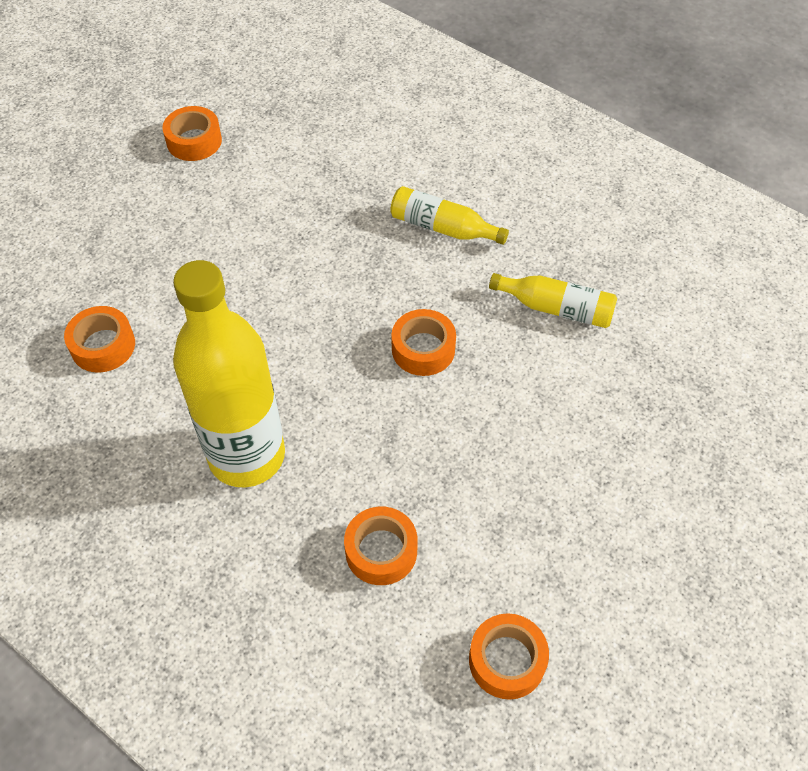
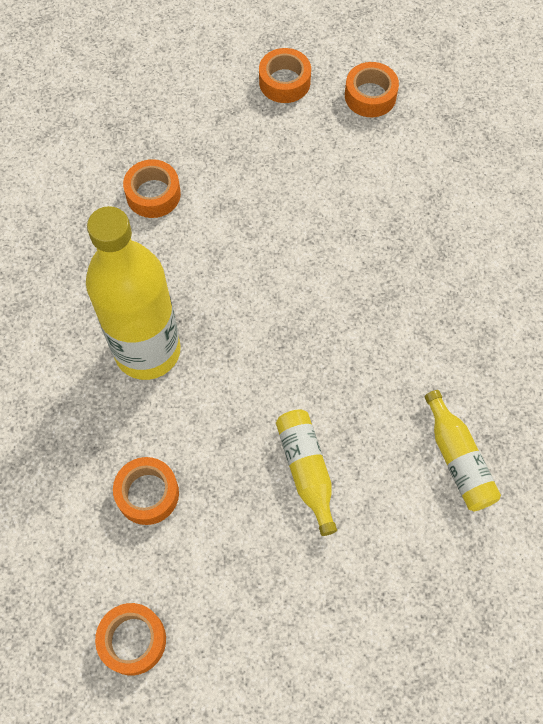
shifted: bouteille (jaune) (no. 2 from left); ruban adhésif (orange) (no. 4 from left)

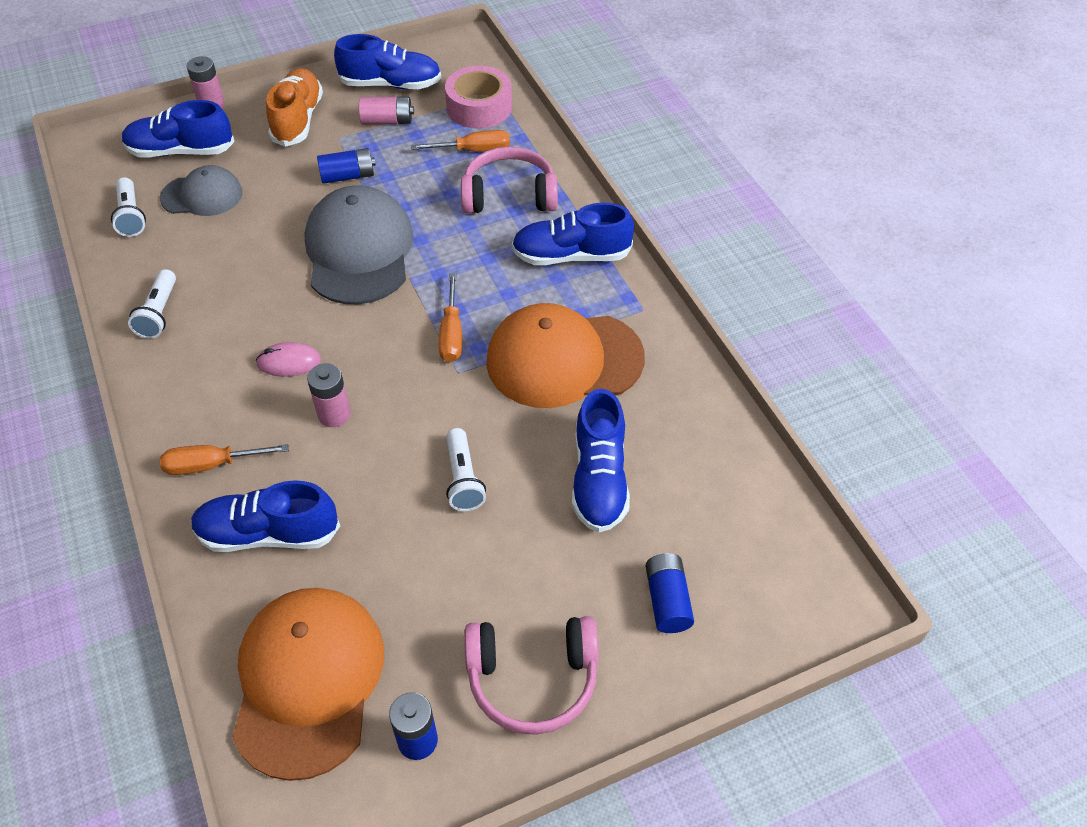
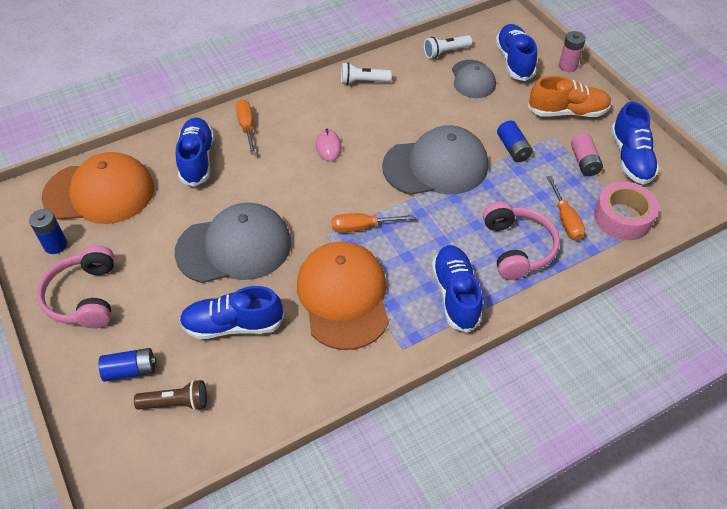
gone: pile (rose) (no. 2 from left)
new: lampe de poche (marron)
swapped: lampe de poche (blanc) (no. 3 from left) to casquette (gris) (no. 1 from left)

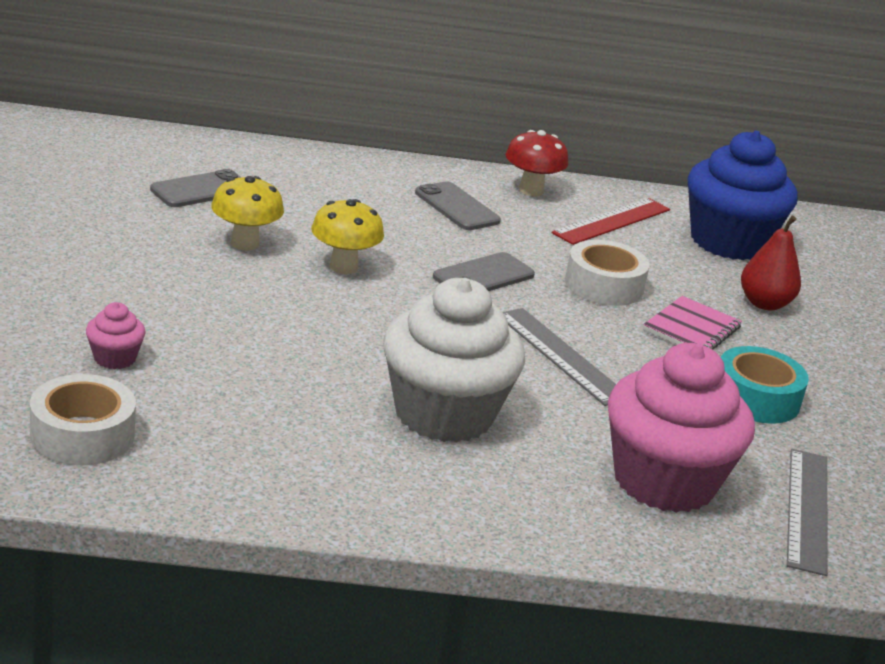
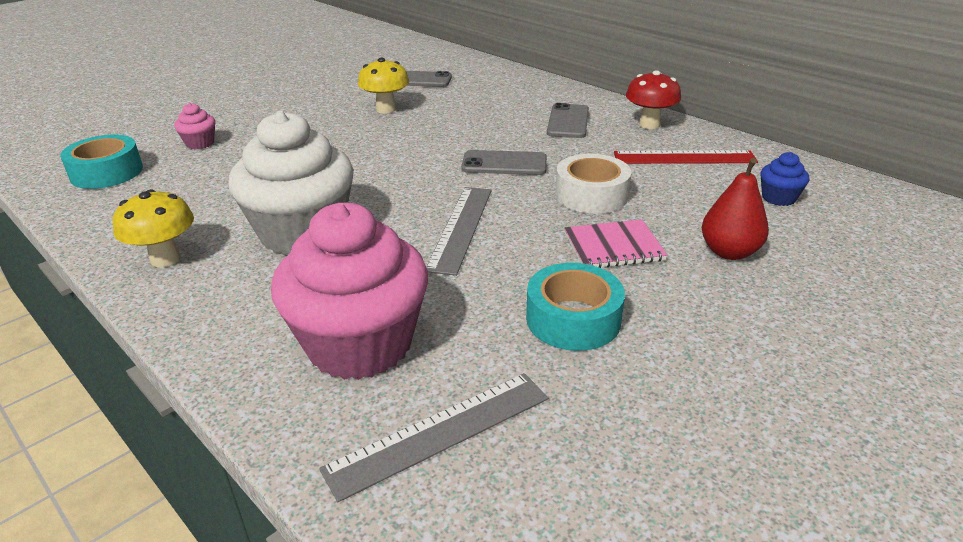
shifted: champignon (jaune) (no. 2 from left in the first image) to champignon (jaune) (no. 1 from left)
repainted: ruban adhésif (blanc) (no. 1 from left) to ruban adhésif (turquoise) (no. 1 from left)
scaled: muffin (bleu) x0.42

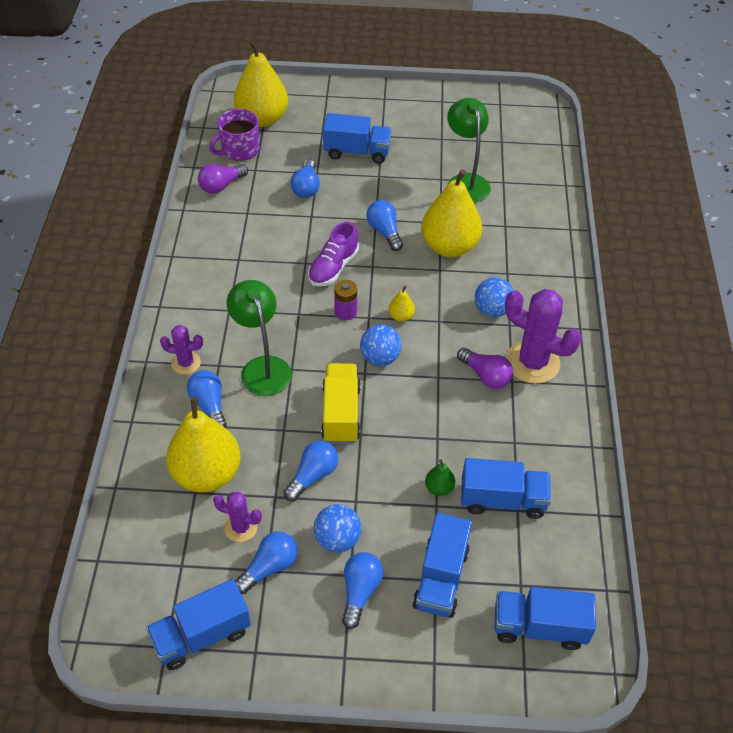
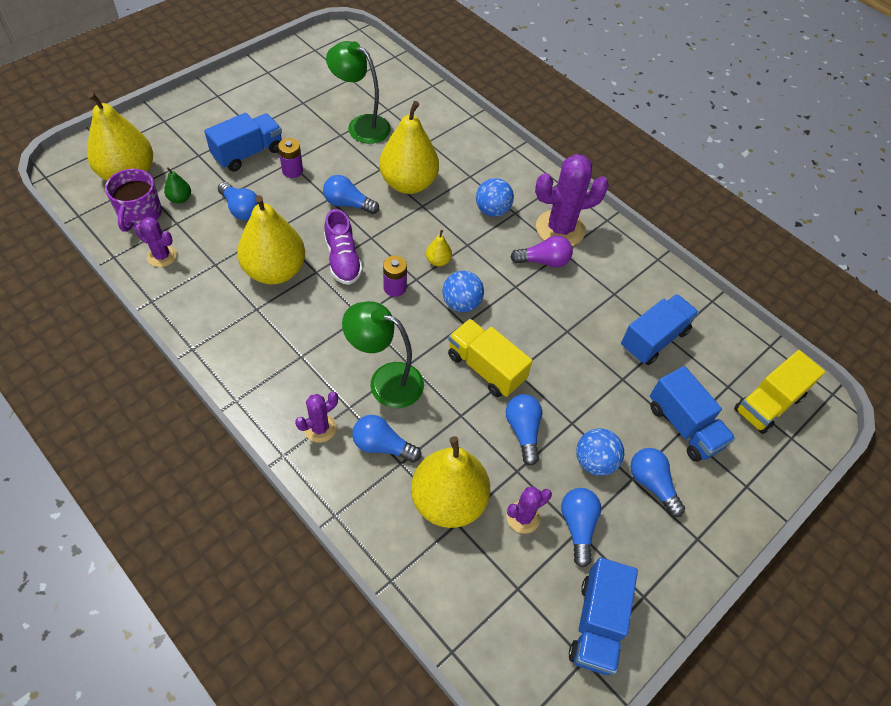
new: pile (violet) (no. 1 from left); poire (jaune) (no. 2 from left)
shifted: poire (vert)
swapped: ampoule (violet) (no. 1 from left) to cactus (violet) (no. 1 from left)
repainted: camion (bleu) (no. 5 from left) to camion (jaune) (no. 2 from left)

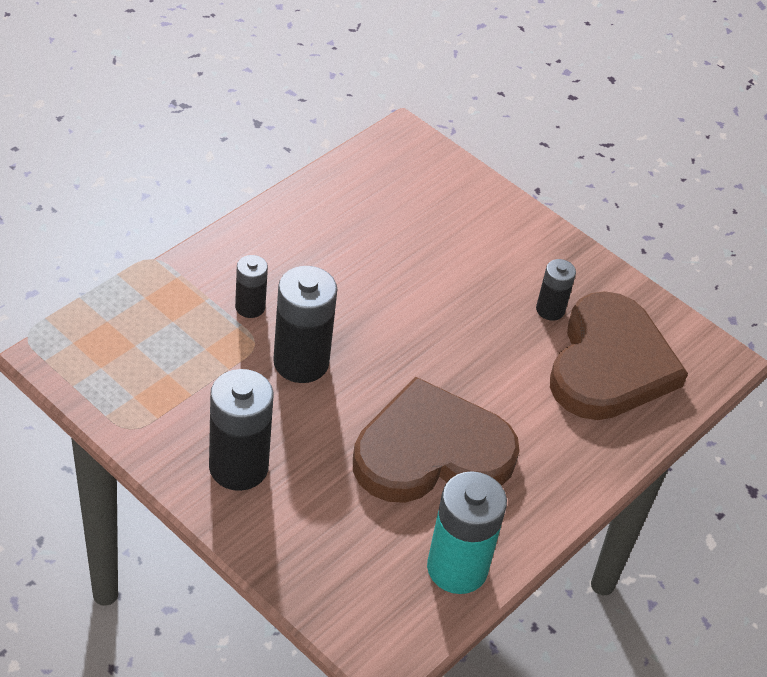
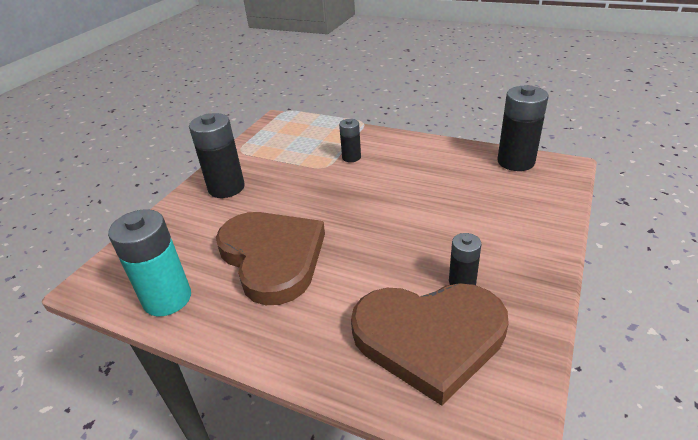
shifted: pile (noir) (no. 3 from left in the first image) to pile (noir) (no. 4 from left)

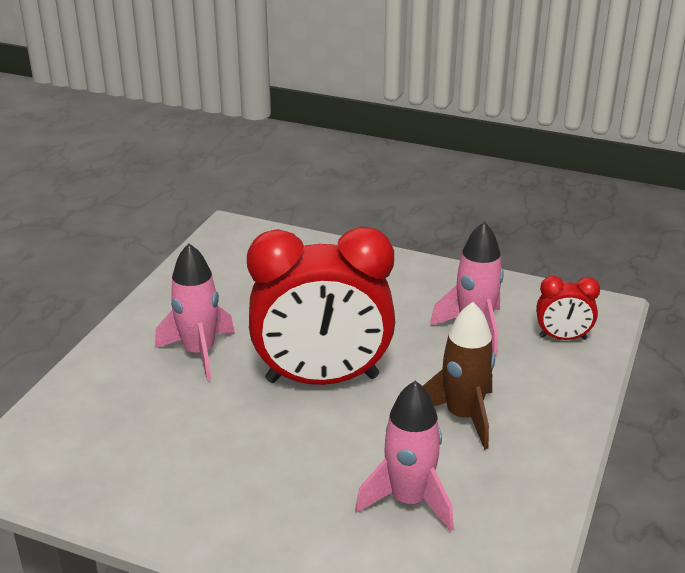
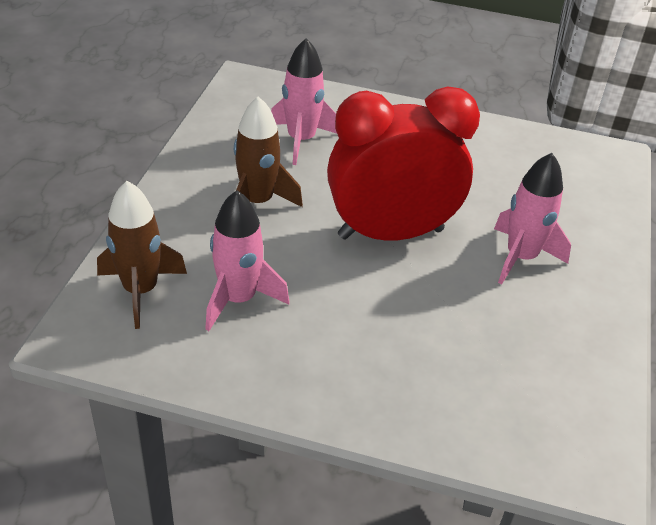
swapped: réveil (rouge) (no. 2 from left) to fusée (marron) (no. 1 from left)

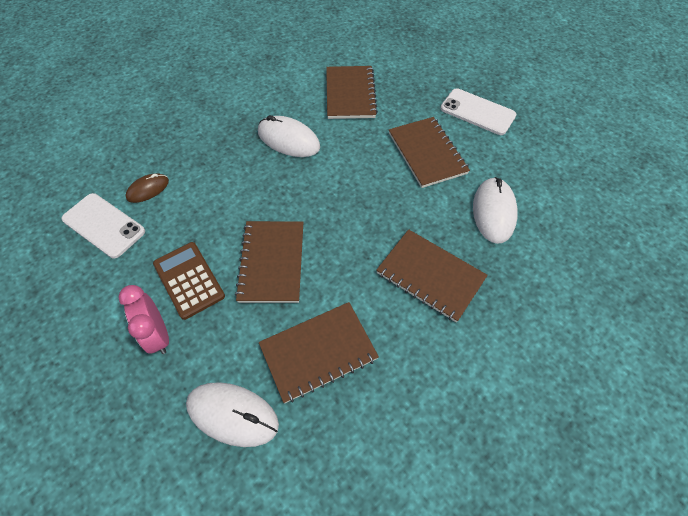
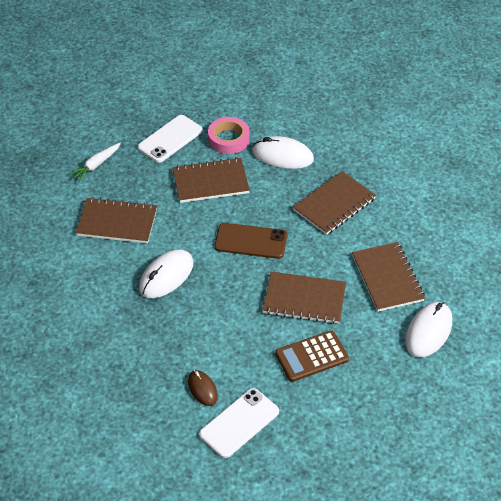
gone: réveil (rose)
new: ruban adhésif (rose); carotte (blanc); téléphone (marron)

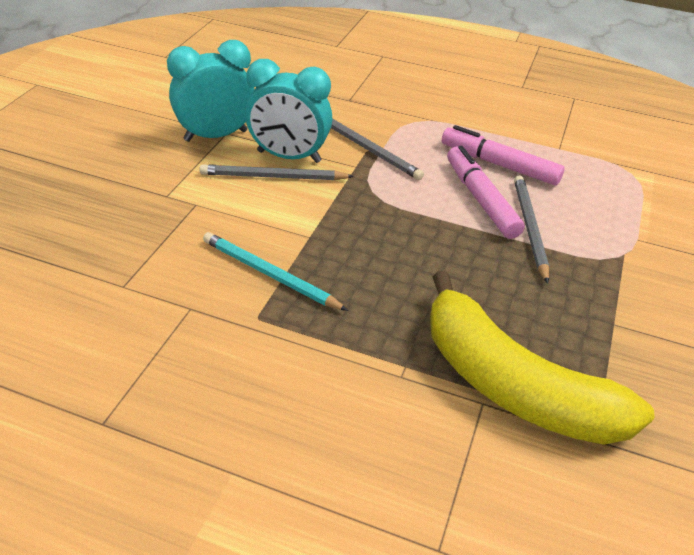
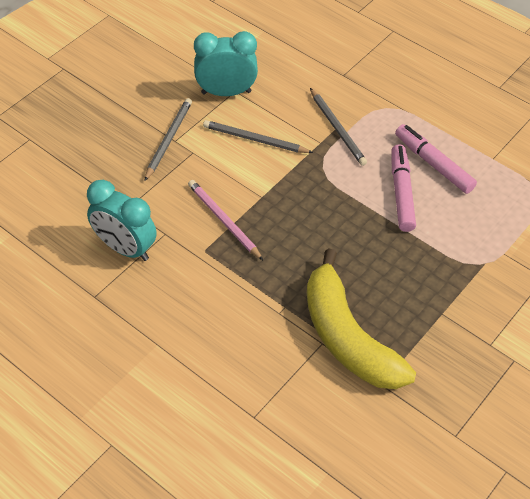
shifted: réveil (turquoise) (no. 2 from left in the first image) to réveil (turquoise) (no. 1 from left); crayon (gris) (no. 3 from left in the first image) to crayon (gris) (no. 1 from left)
repainted: crayon (turquoise) to crayon (rose)

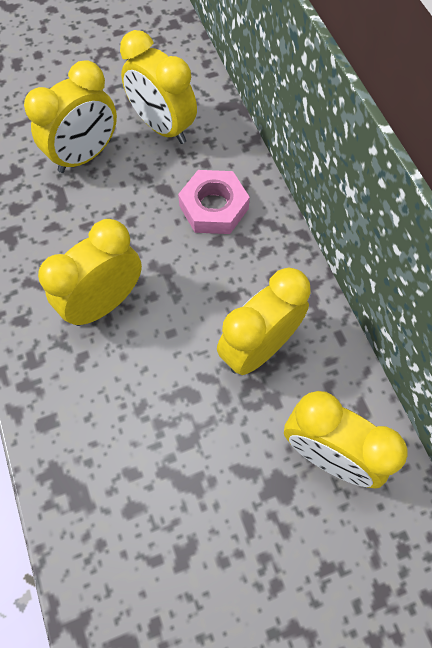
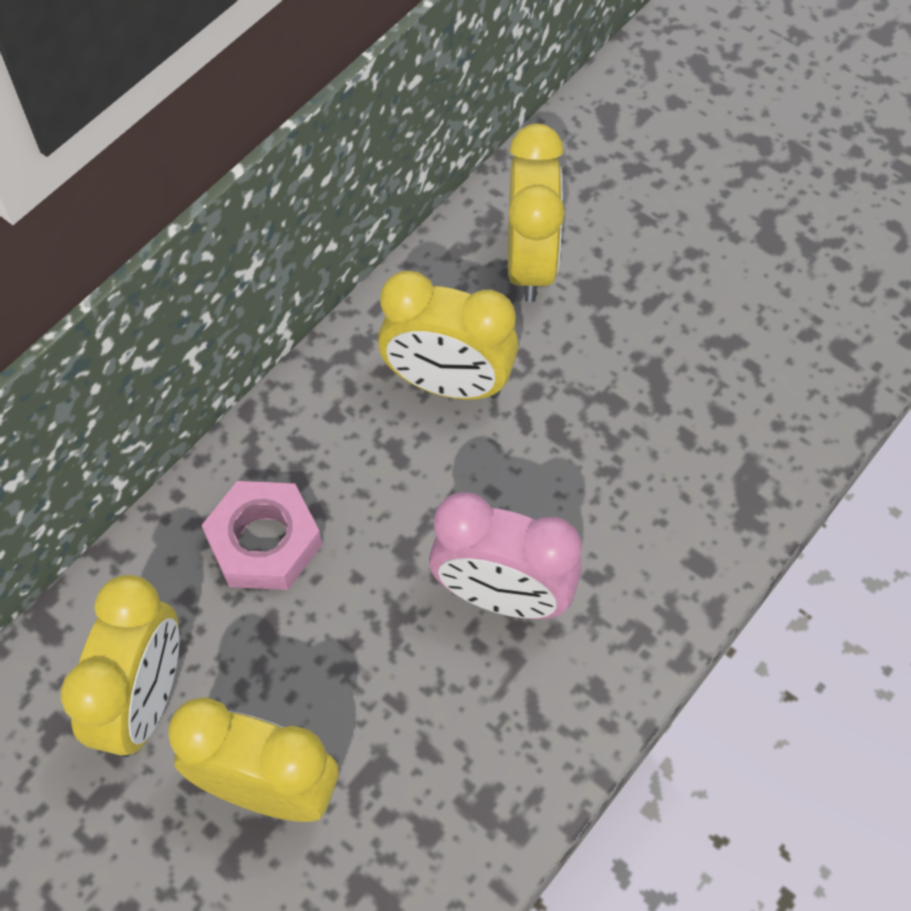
repainted: réveil (jaune) (no. 2 from left) to réveil (rose)

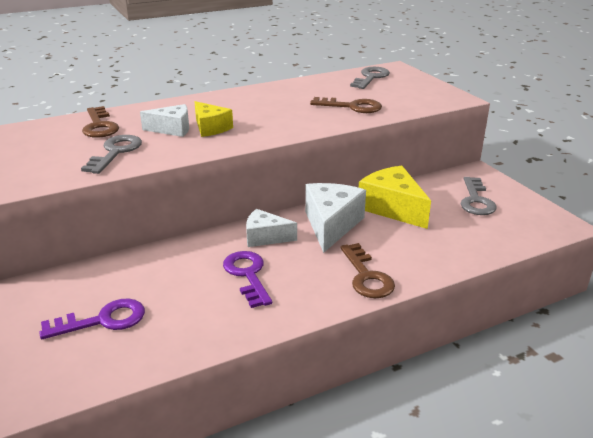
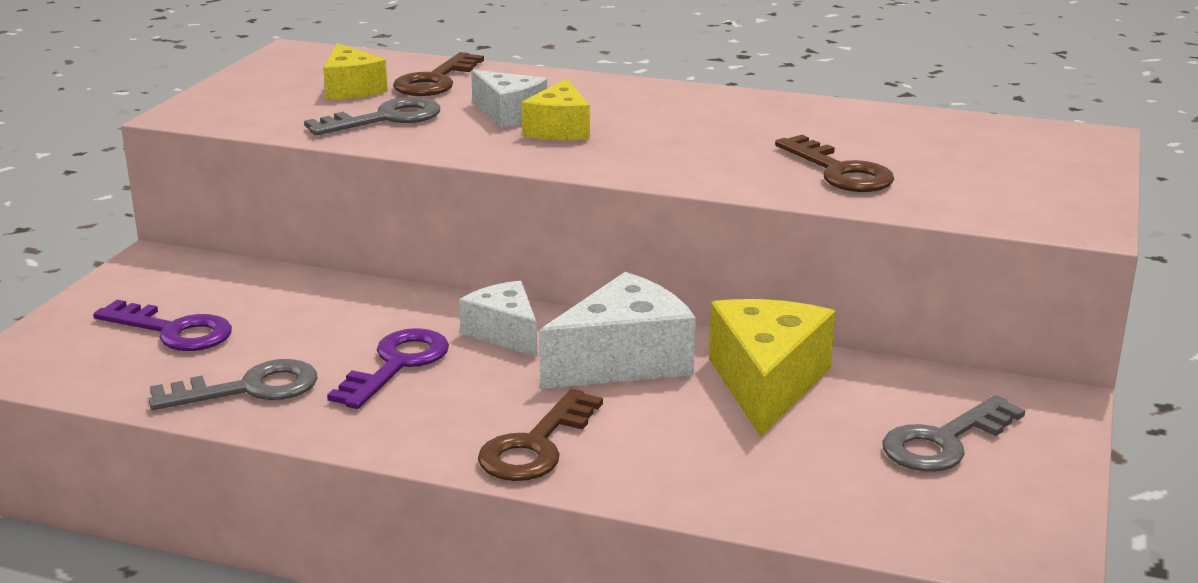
new: fromage (jaune) (no. 1 from left)
shifted: clé (gris) (no. 2 from left in the first image) to clé (gris) (no. 1 from left)

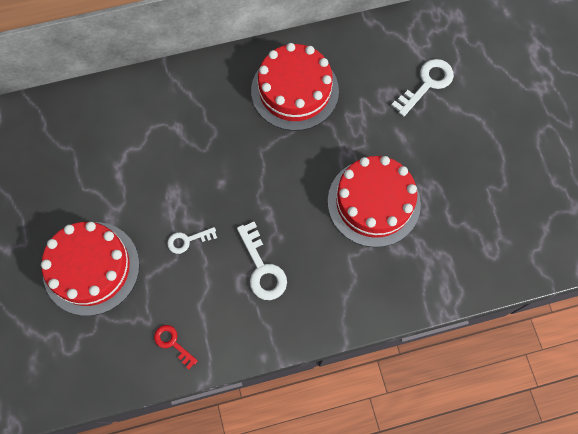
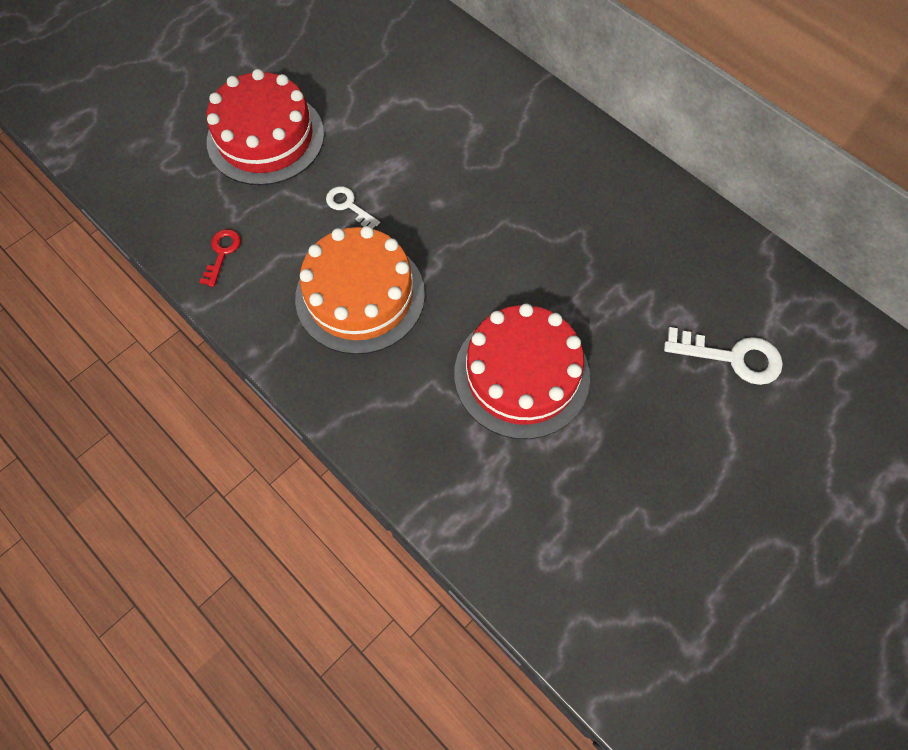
gone: gâteau (rouge) (no. 2 from left)
swapped: clé (blanc) (no. 2 from left) to gâteau (orange)

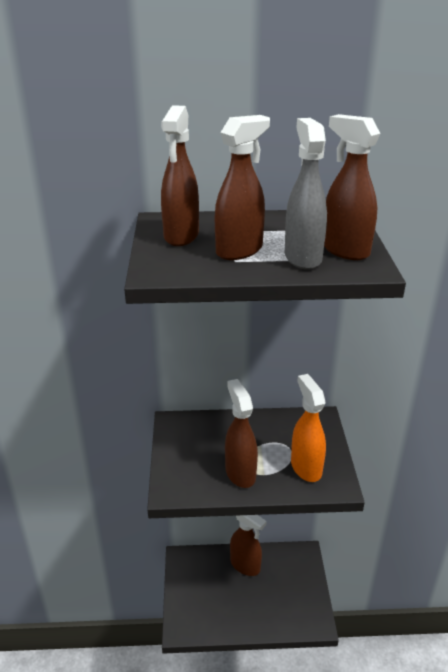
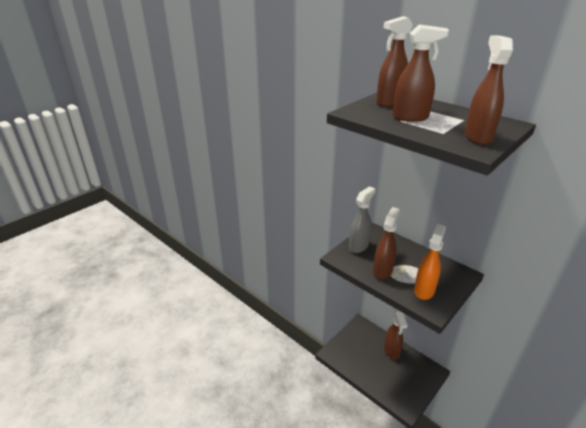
shifted: vaporisateur (gris)

